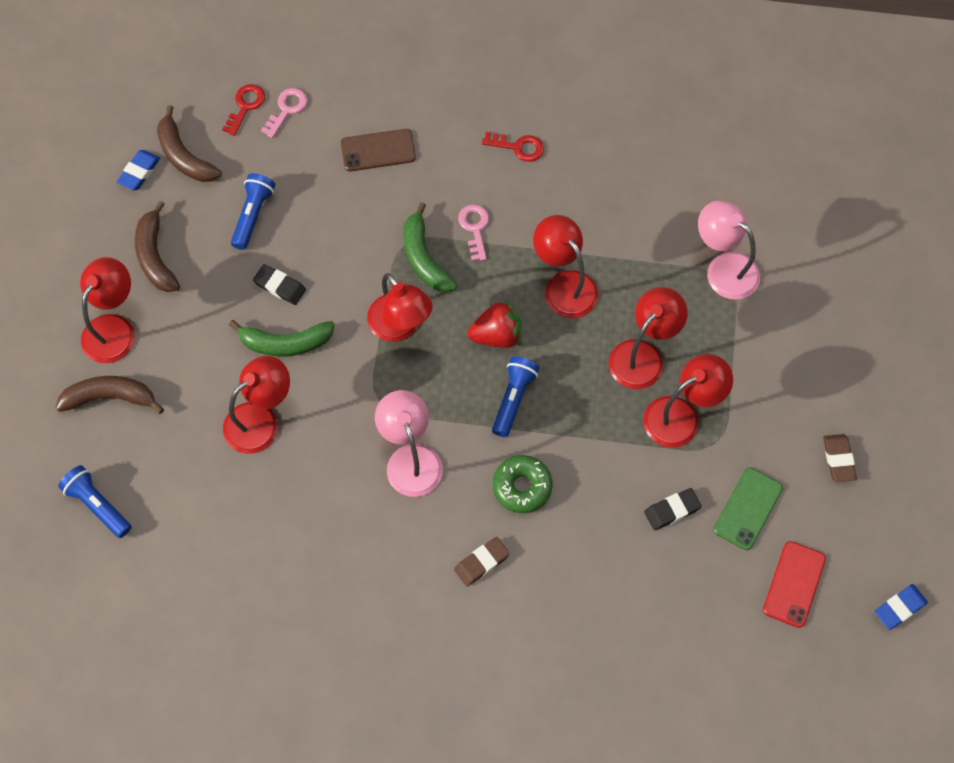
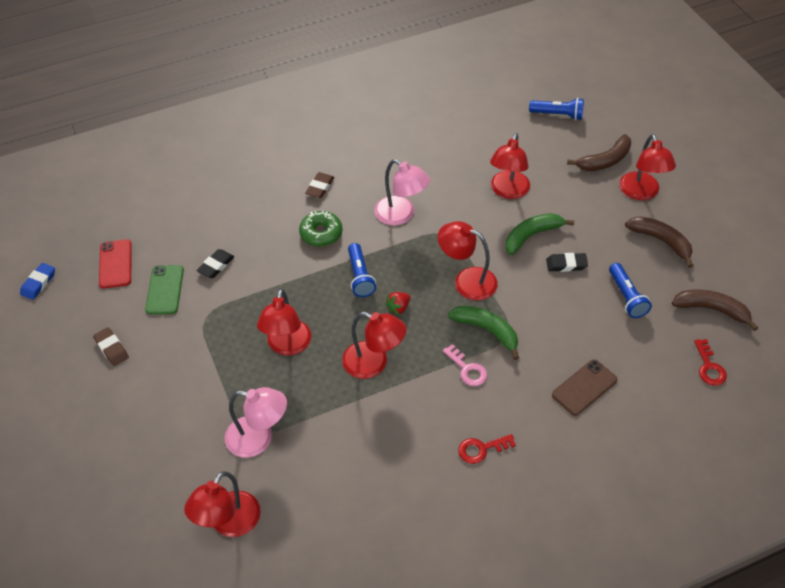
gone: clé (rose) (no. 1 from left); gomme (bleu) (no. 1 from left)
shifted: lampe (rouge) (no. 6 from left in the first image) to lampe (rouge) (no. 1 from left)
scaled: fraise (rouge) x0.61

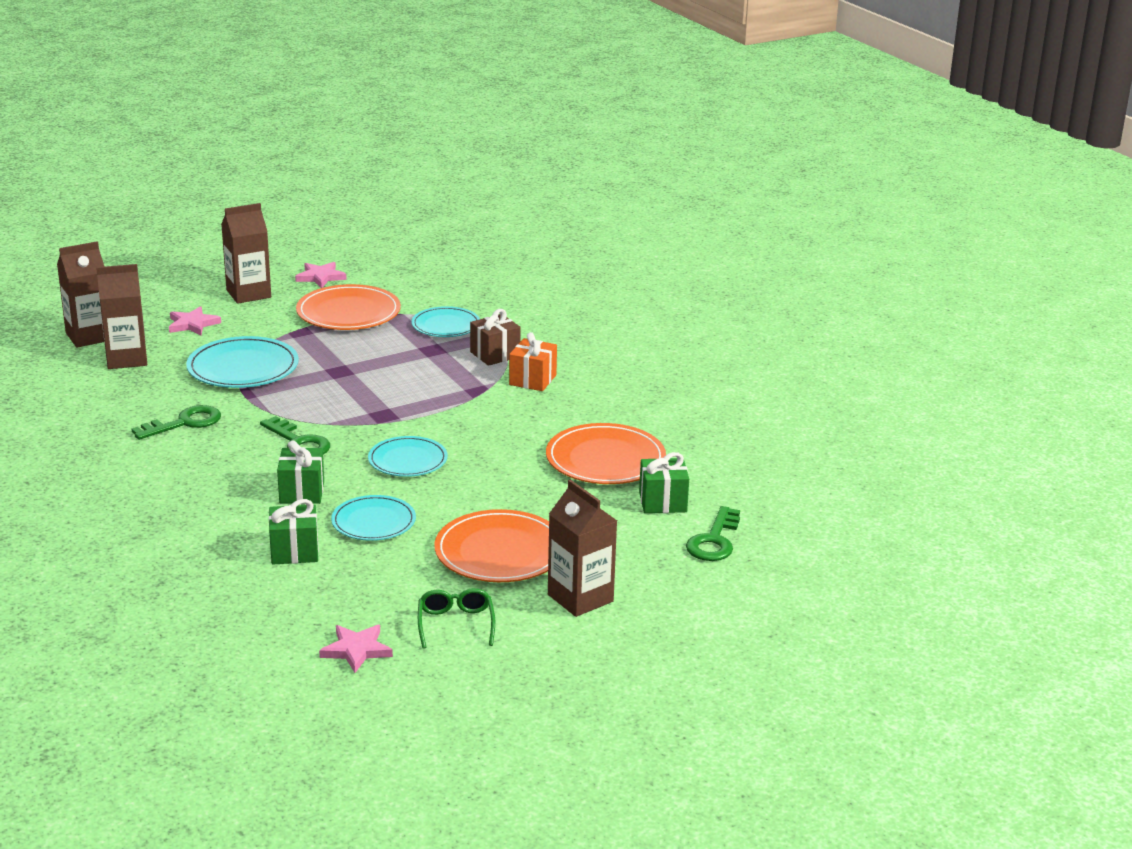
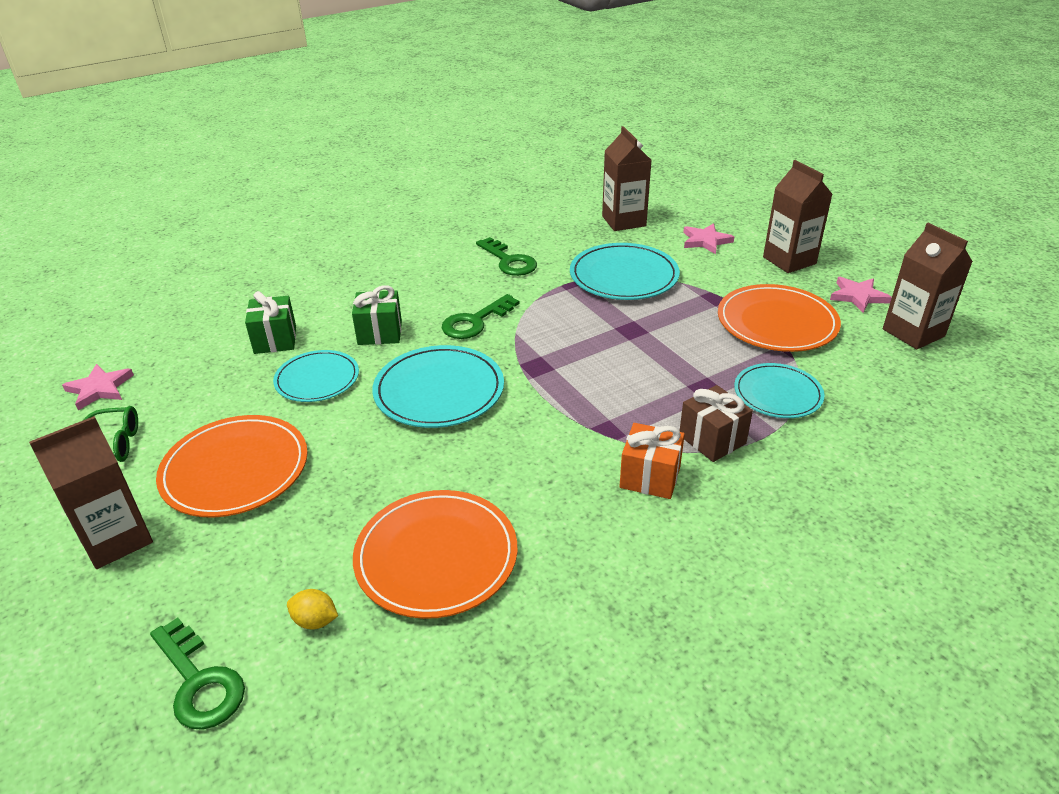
shifted: brique de lait (marron) (no. 1 from left in the first image) to brique de lait (marron) (no. 4 from left)
swapped: cadeau (vert) (no. 3 from left) to citron (jaune)
rotated: clé (vert) (no. 3 from left in the first image) 150 degrees counterclockwise
scaled: assiette (turquoise) (no. 3 from left in the first image) x1.52

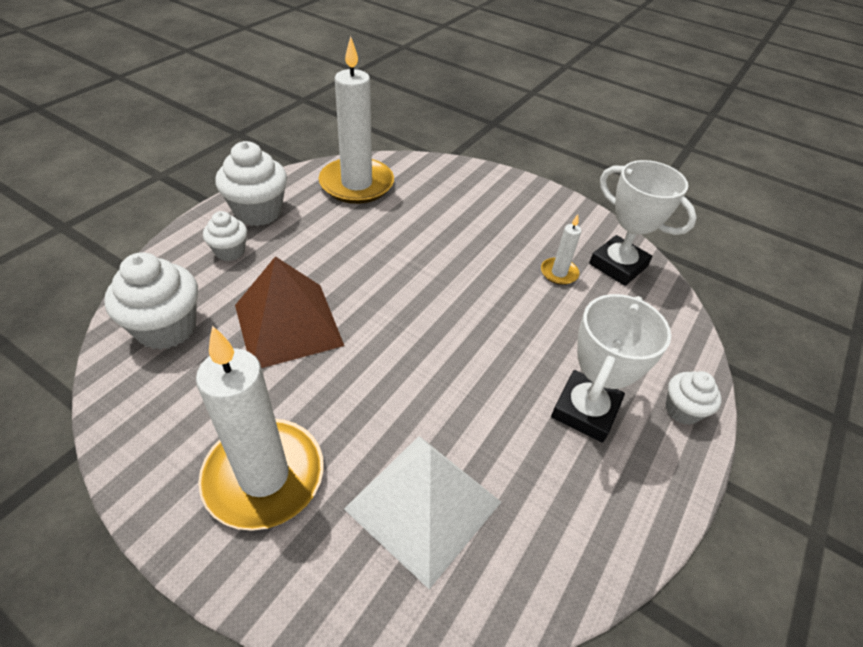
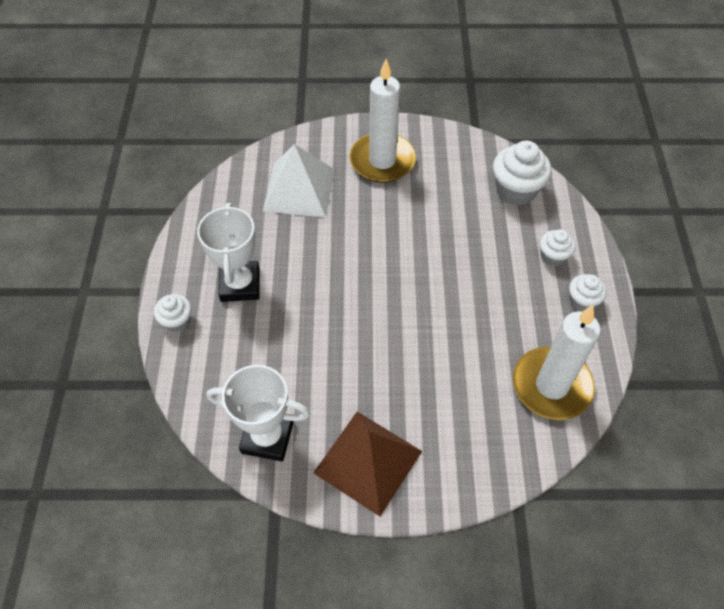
gone: bougie (blanc) (no. 3 from left)
shifted: pyramide (marron)
scaled: muffin (blanc) (no. 3 from left in the first image) x0.58

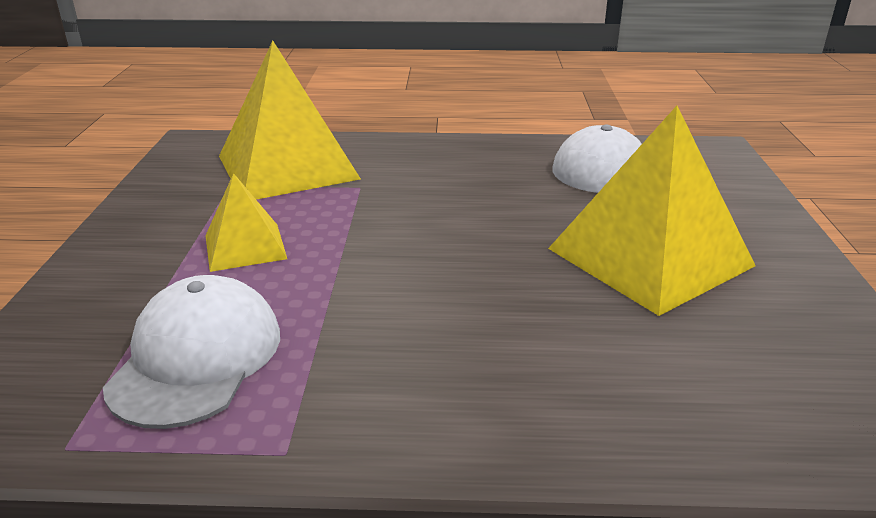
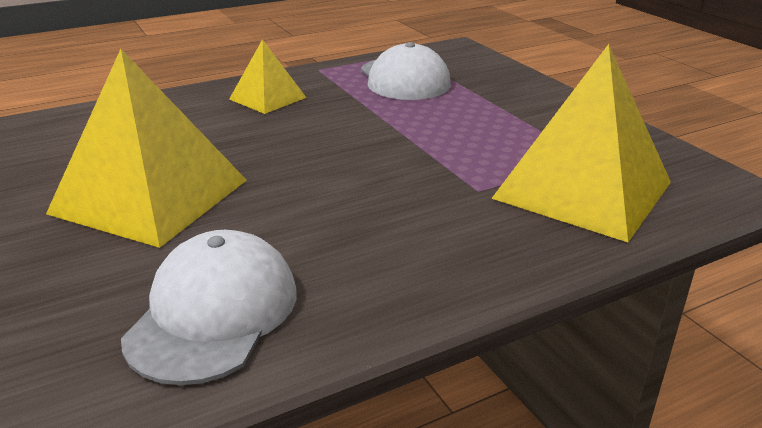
shifted: pyramide (jaune) (no. 1 from left in the first image) to pyramide (jaune) (no. 2 from left)

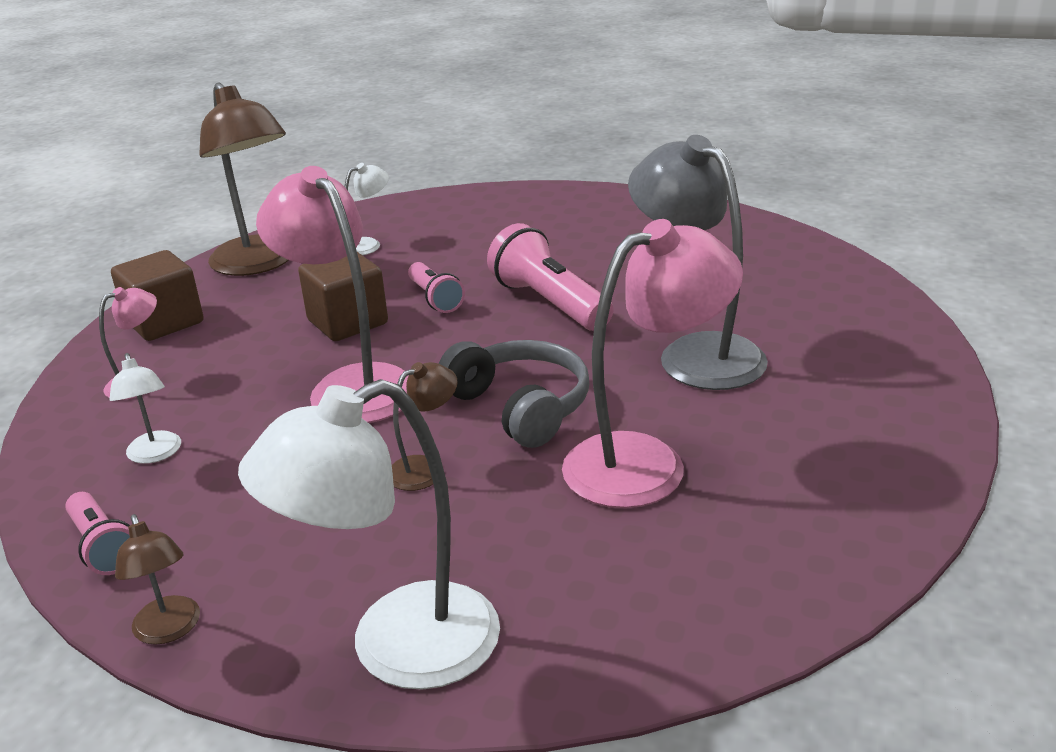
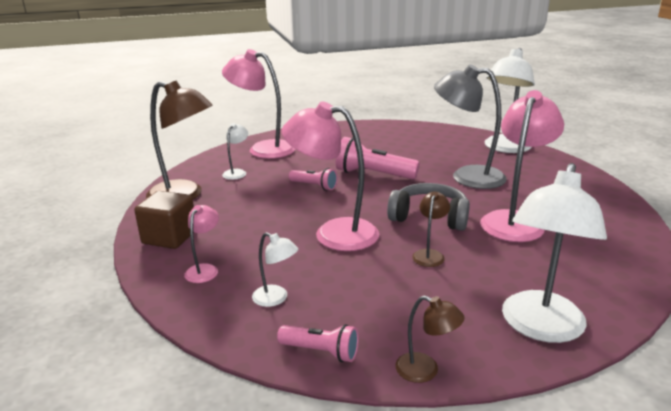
gone: cube (marron) (no. 2 from left)
new: lampe (blanc) (no. 3 from left); lampe (rose) (no. 2 from left)

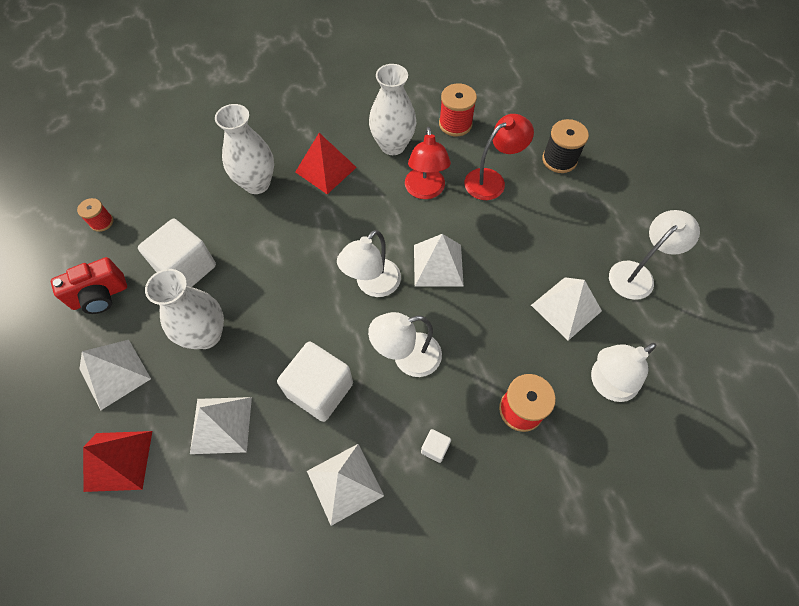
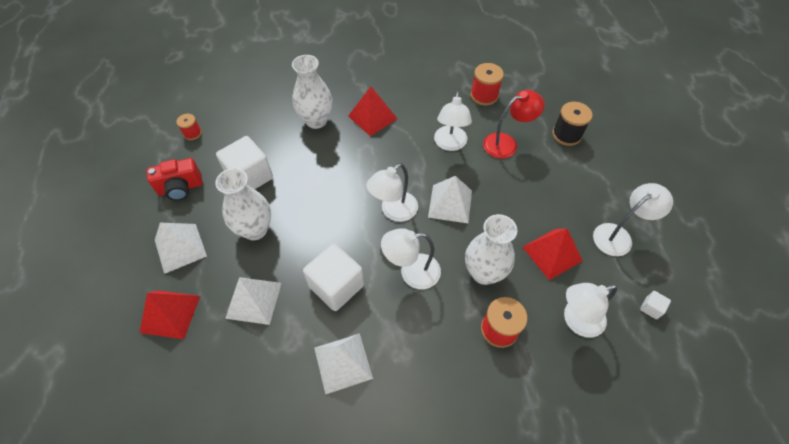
shifted: vase (blanc) (no. 3 from left); cube (blanc) (no. 3 from left)
repainted: lampe (rouge) (no. 1 from left) to lampe (blanc) (no. 3 from left); pyramide (blanc) (no. 5 from left) to pyramide (rouge) (no. 3 from left)

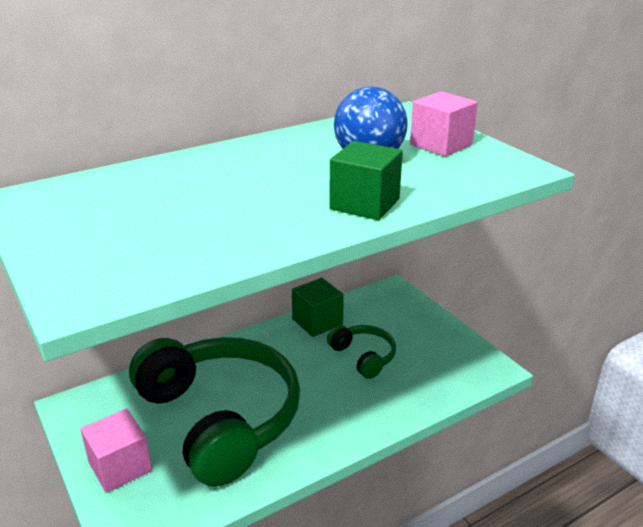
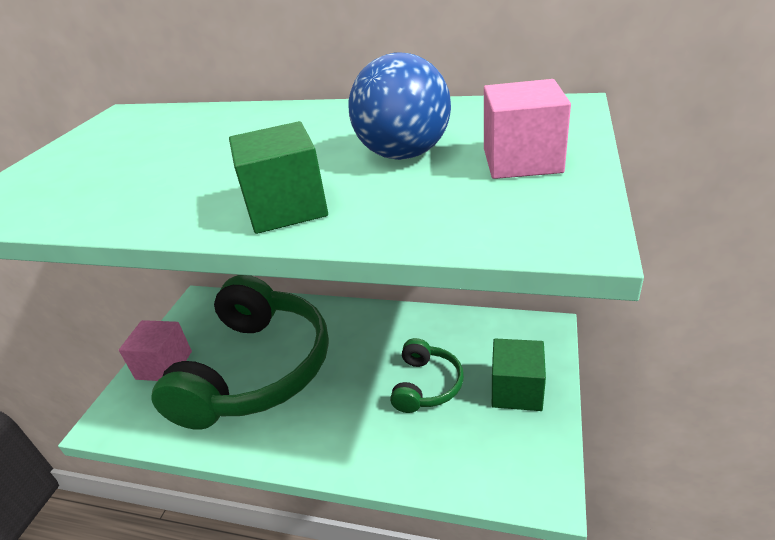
shifted: cube (vert) (no. 1 from left in the first image) to cube (vert) (no. 2 from left)

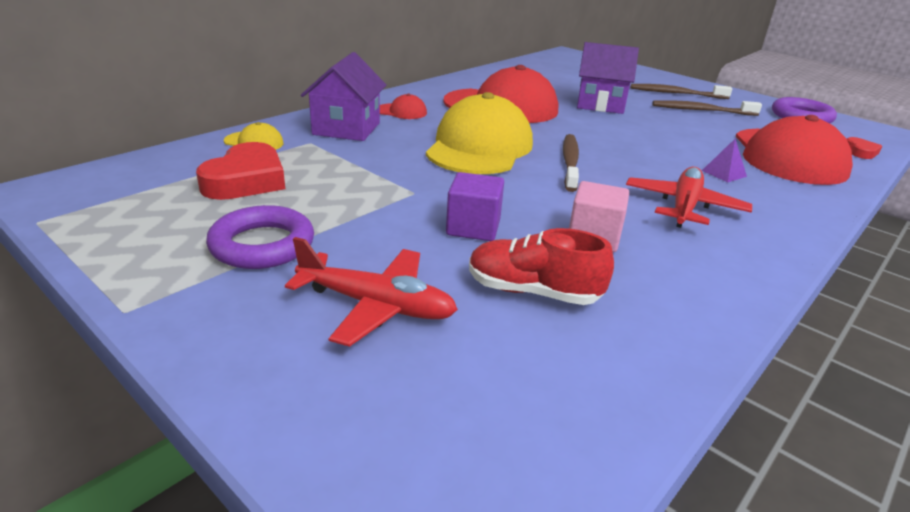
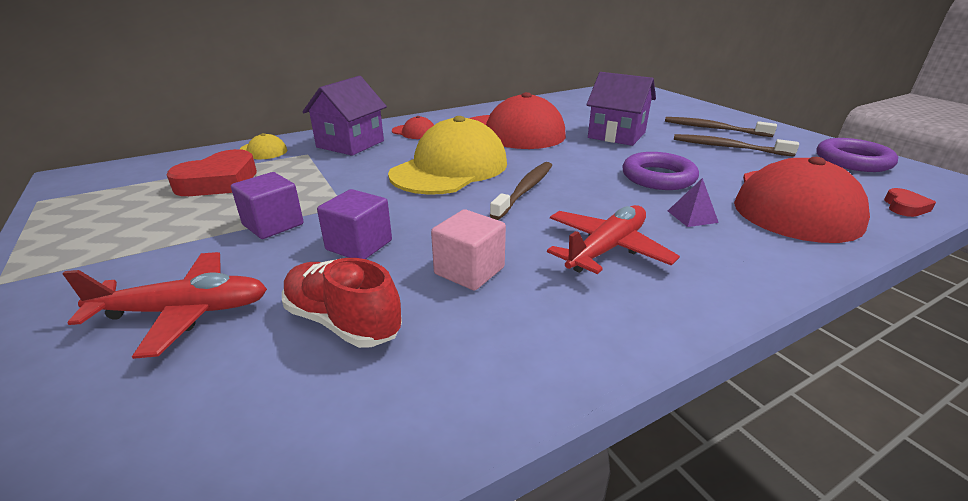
new: cube (violet) (no. 1 from left)
shifted: anneau (violet) (no. 1 from left)
rotated: avion (rouge) (no. 1 from left) 45 degrees counterclockwise

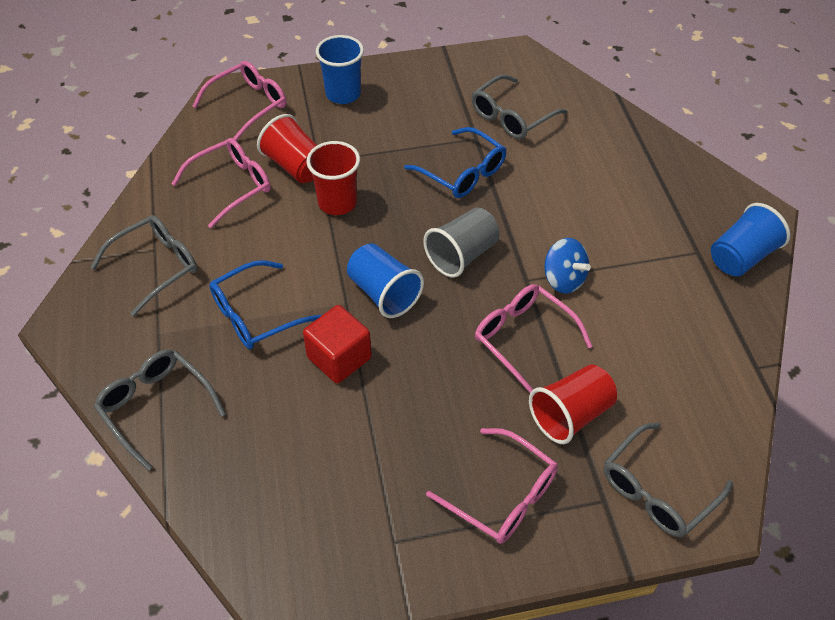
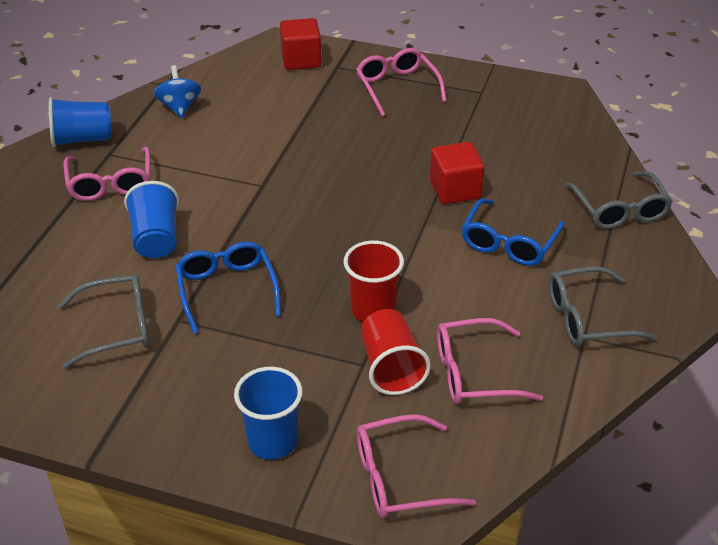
gone: gobelet (gris); gobelet (rouge) (no. 3 from left)
shifted: toupie (bleu); gobelet (bleu) (no. 2 from left); lunettes (rose) (no. 4 from left in the first image) to lunettes (rose) (no. 1 from left)
swapped: lunettes (gris) (no. 4 from left) to cube (rouge) (no. 1 from left)
rotated: lunettes (bleu) (no. 1 from left in the first image) 120 degrees clockwise

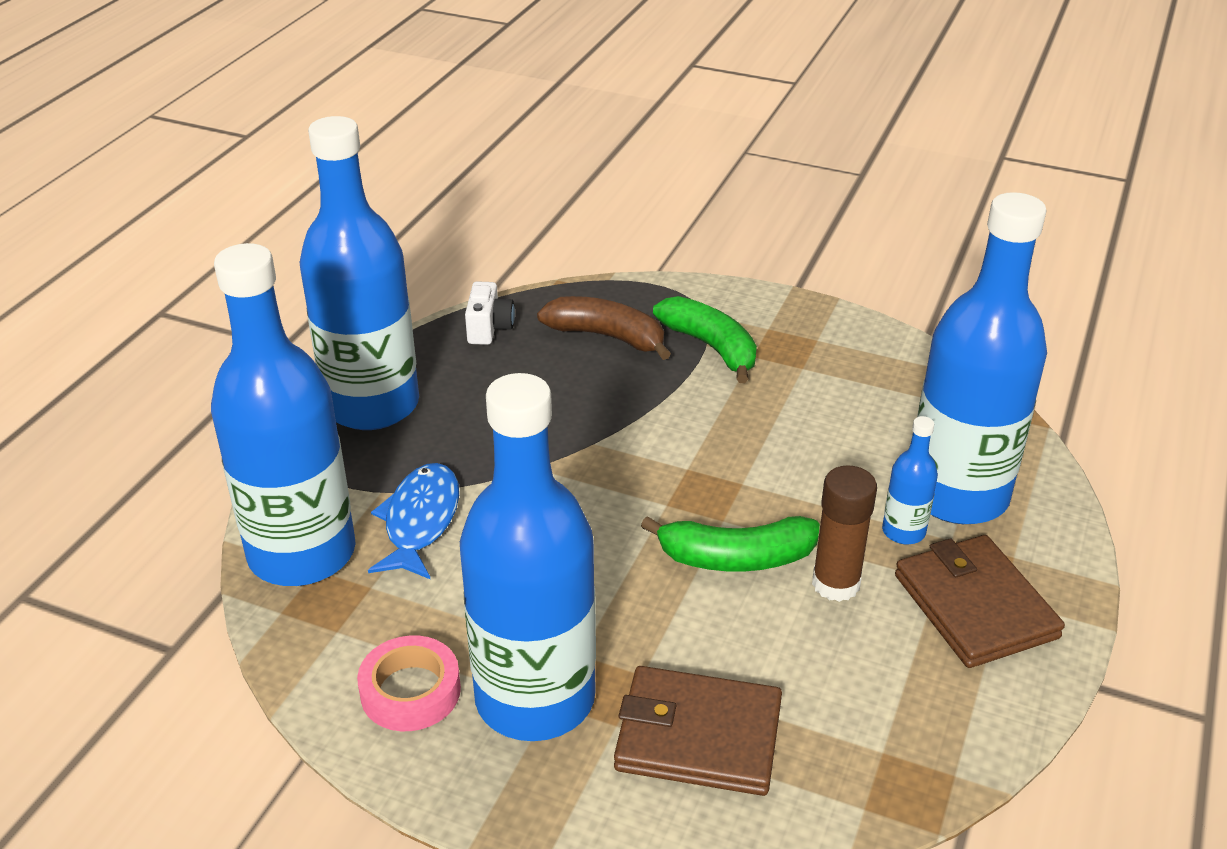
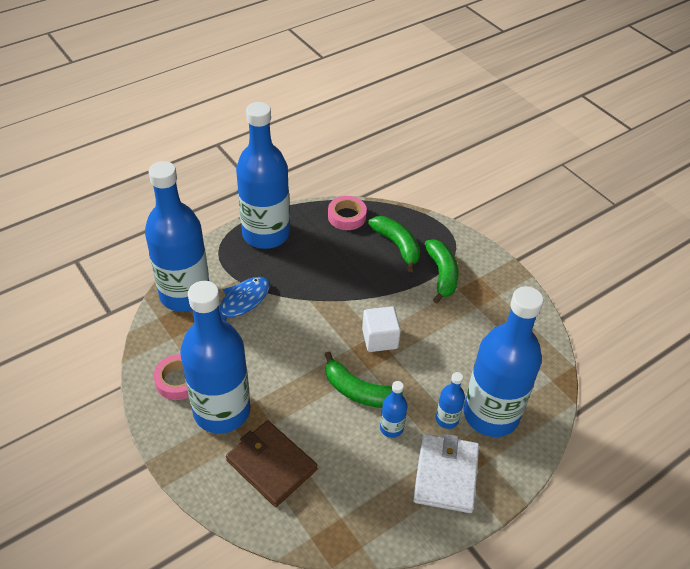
new: cube (blanc)
swapped: appareil photo (blanc) to ruban adhésif (rose) (no. 2 from left); bâton de colle (marron) to bouteille (bleu) (no. 4 from left)
repainted: banane (marron) to banane (vert) (no. 2 from left); portefeuille (marron) (no. 2 from left) to portefeuille (blanc)

